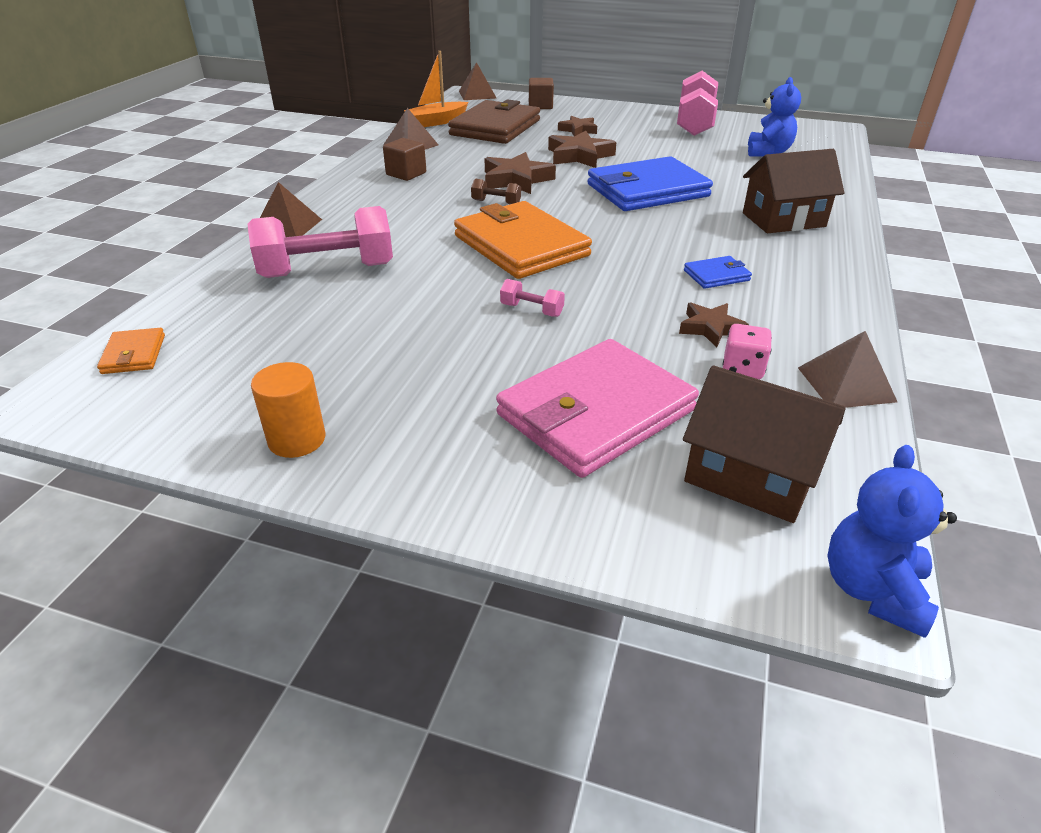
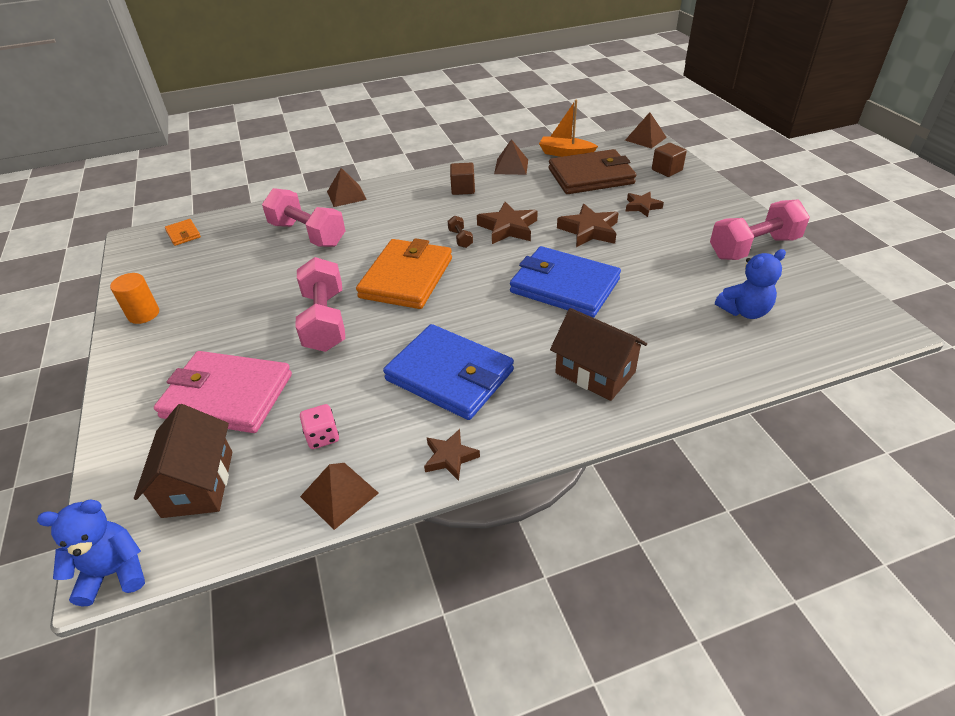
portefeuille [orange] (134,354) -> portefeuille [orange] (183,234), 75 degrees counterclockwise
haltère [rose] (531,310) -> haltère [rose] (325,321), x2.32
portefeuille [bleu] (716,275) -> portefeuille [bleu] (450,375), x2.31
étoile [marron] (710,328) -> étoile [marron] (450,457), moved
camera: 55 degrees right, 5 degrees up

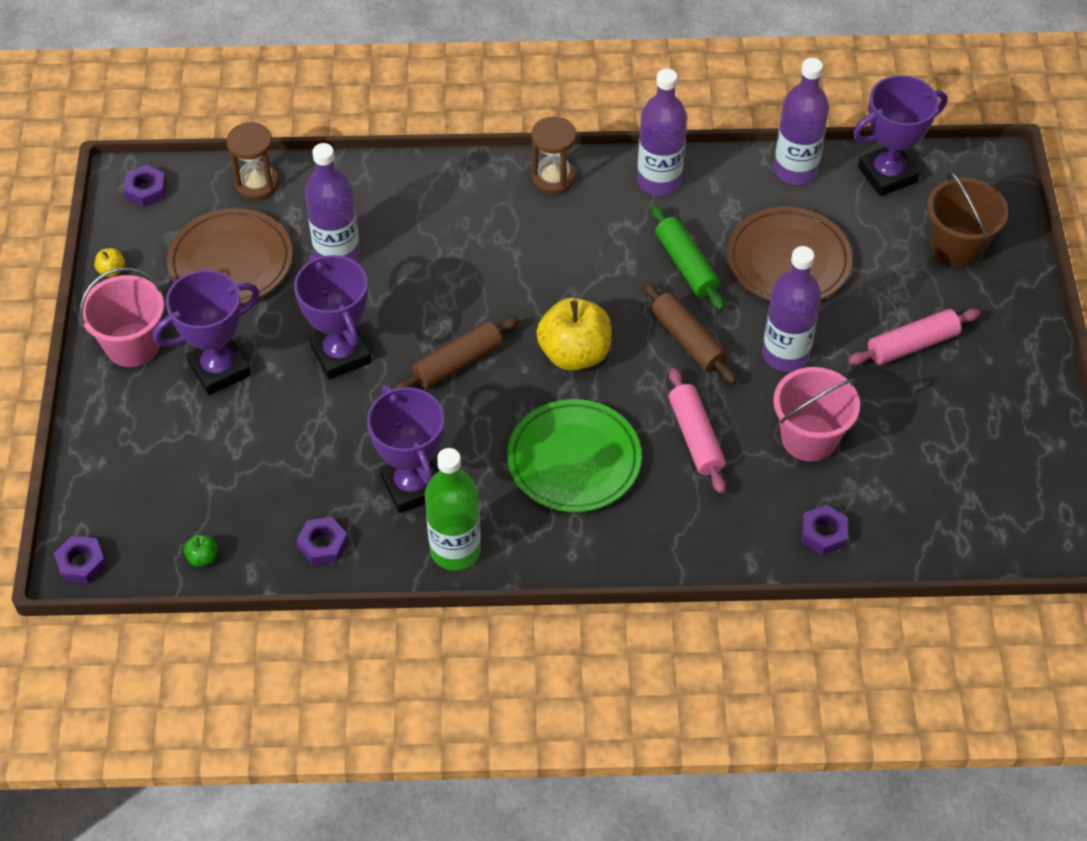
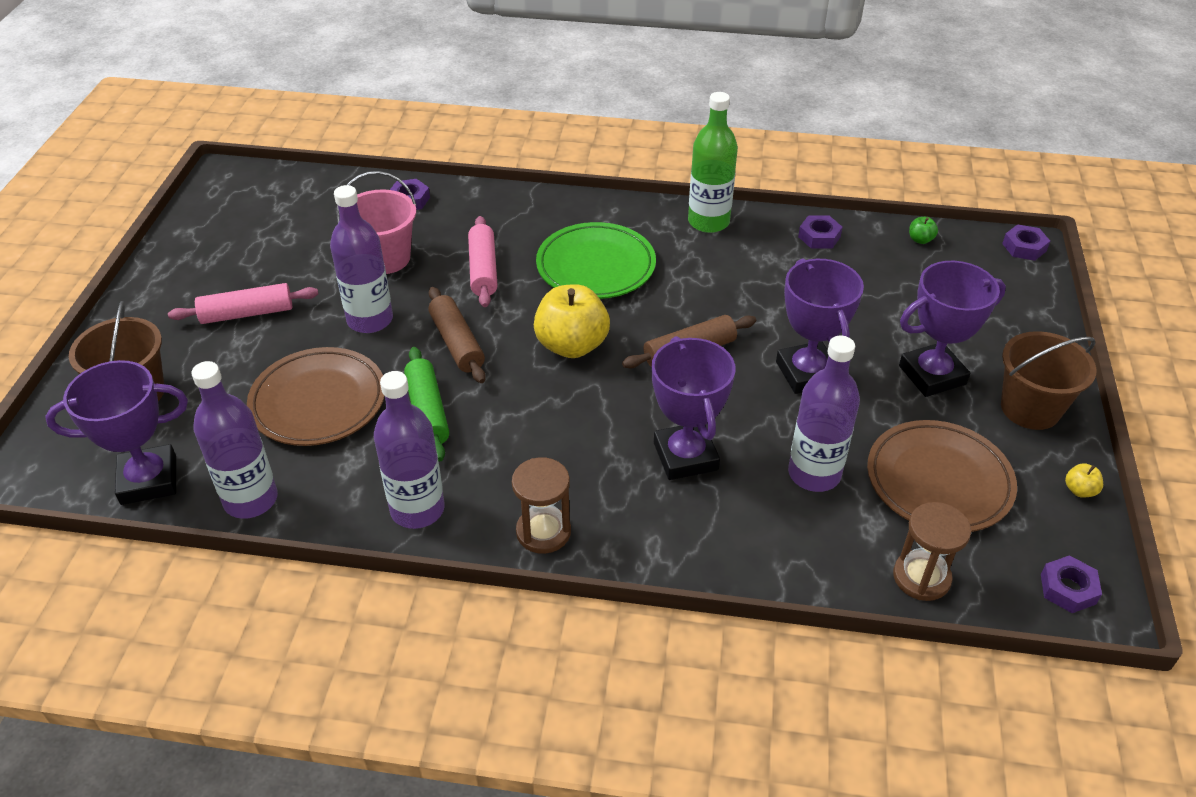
trophée [violet] (412,486) -> trophée [violet] (685,456), moved
seau [rose] (133,345) -> seau [marron] (1030,408)
camera: 170 degrees left, 10 degrees down

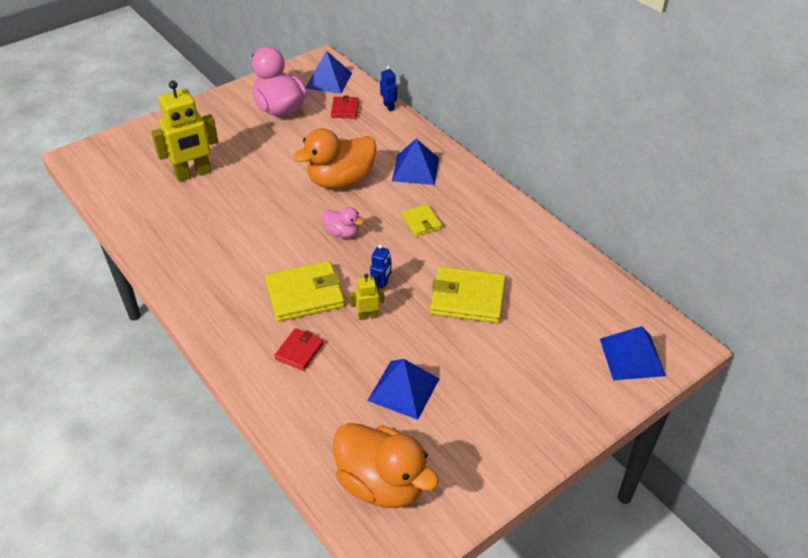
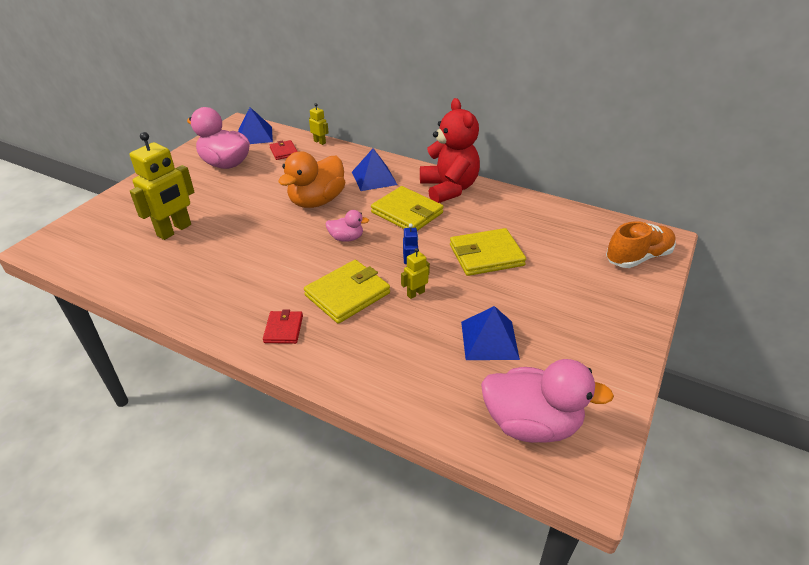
portefeuille [rouge] (299,351) -> portefeuille [rouge] (283,329), moved
robot [bleu] (389,106) -> robot [jaune] (320,142)
portefeuille [jaune] (421,222) -> portefeuille [jaune] (407,213), x1.81
none -> ours en peluche [rouge] (449,189)
canard [orange] (382,483) -> canard [rose] (531,424)
pyramide [bleu] (632,356) -> chaussure [orange] (638,257)
camera: 25 degrees left, 5 degrees down

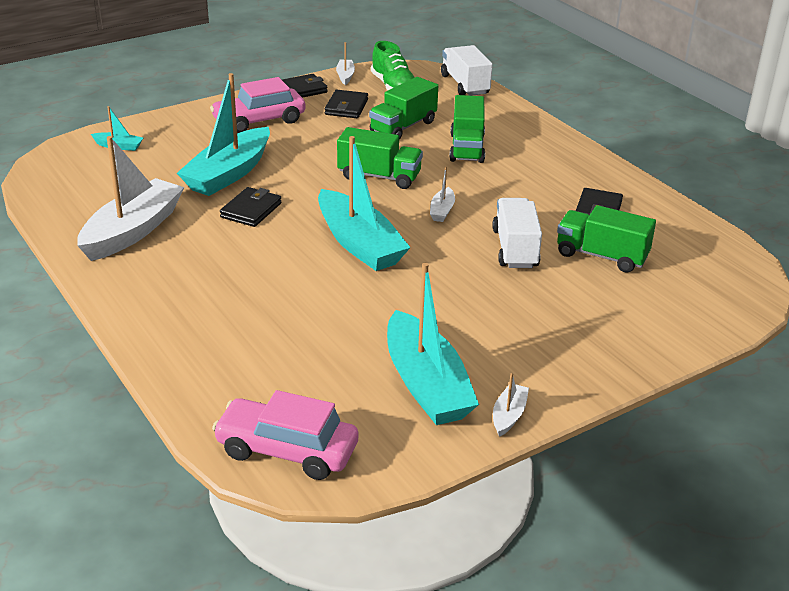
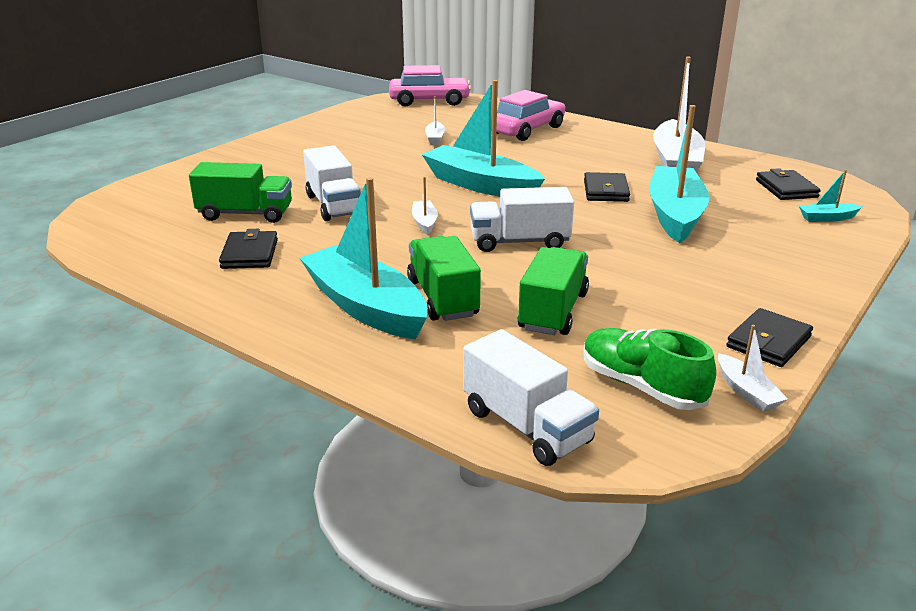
bateau [turquoise] (426,384) -> bateau [turquoise] (365,307), moved
bateau [blanc] (508,415) -> bateau [blanc] (435,138), moved
camion [vert] (379,176) -> camion [blanc] (519,242)
voiture [rose] (259,121) -> voiture [rose] (527,130), moved
portefeuille [noir] (346,107) -> portefeuille [noir] (786,189), moved
camera: 160 degrees right, 5 degrees down

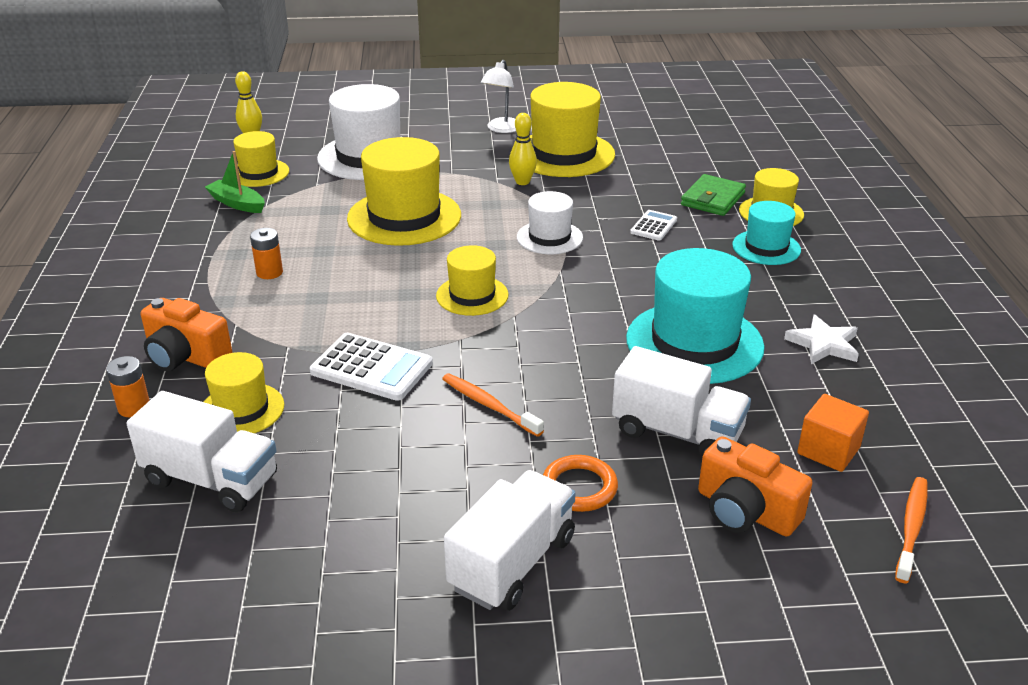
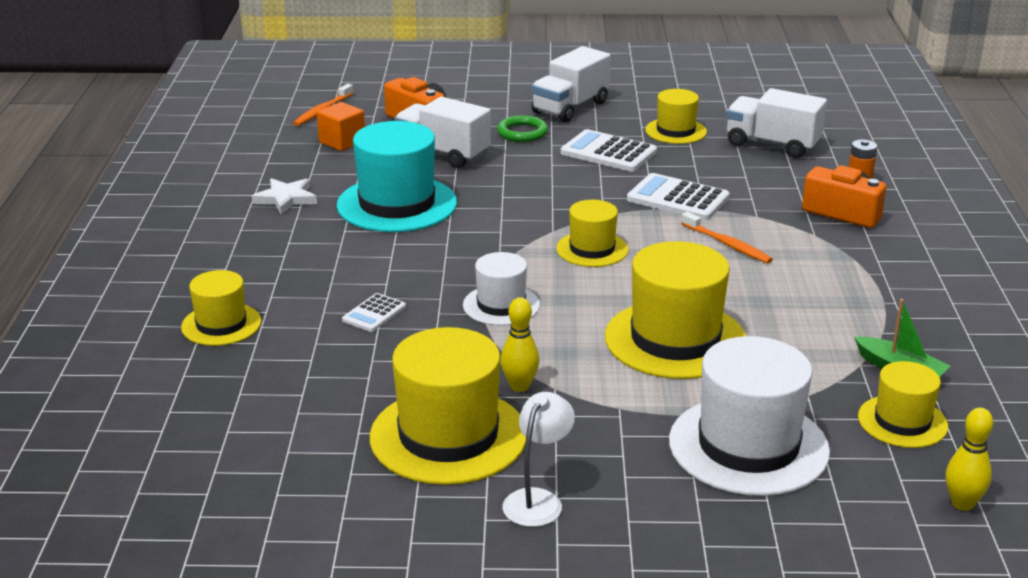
anneau [orange] (579,487) -> anneau [vert] (522,132)
none -> calculatrice [blanc] (608,152)
chapeau [jaune] (241,409) -> chapeau [jaune] (675,131), moved
brosse à dents [orange] (489,405) -> brosse à dents [orange] (727,244), moved
pile [orange] (269,272) -> none
portefeuille [vert] (713,199) -> none
chapeau [turquoise] (766,247) -> none
camera: 175 degrees left, 5 degrees down

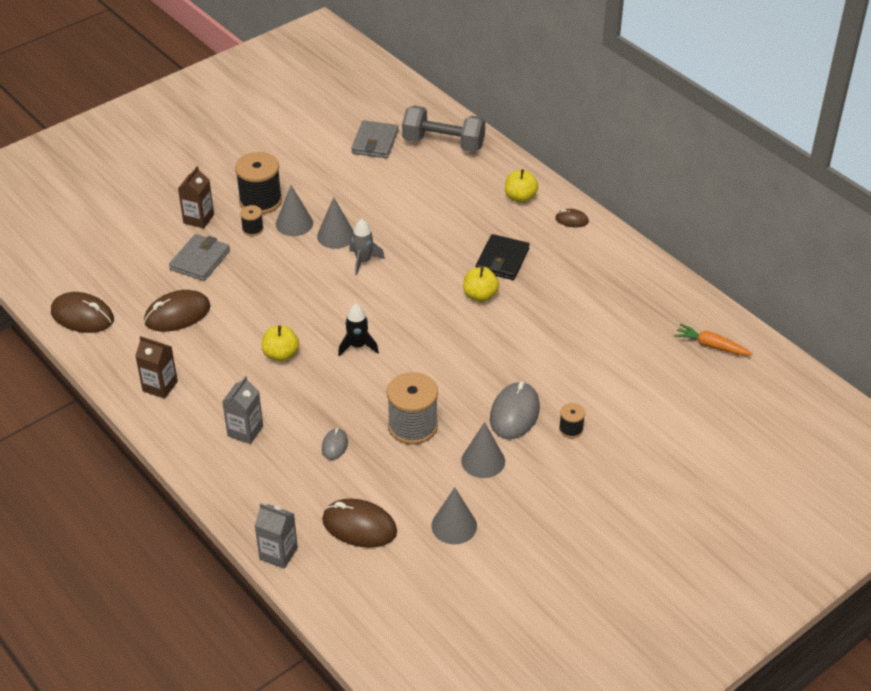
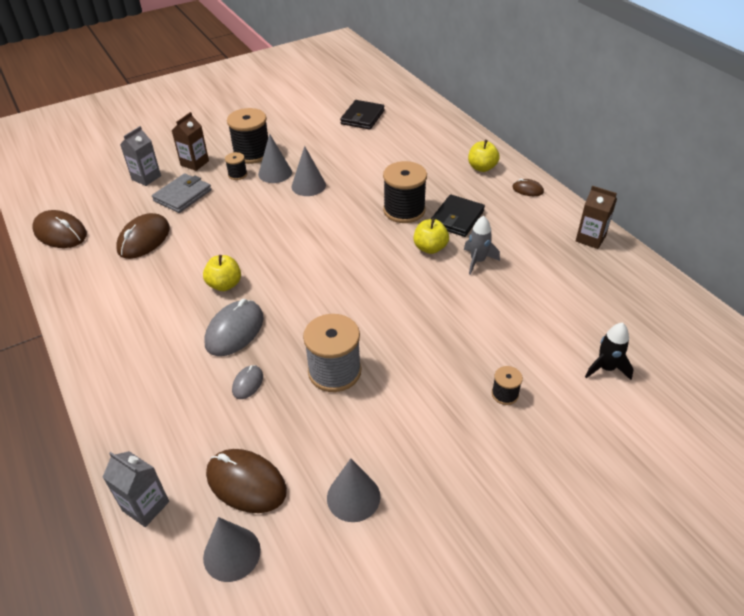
souris [marron] (177,314) -> souris [marron] (144,239), 45 degrees counterclockwise
brique de lait [gris] (245,431) -> brique de lait [gris] (146,178), moved
cône [gris] (483,461) -> cône [gris] (232,553), moved
souris [gris] (514,413) -> souris [gris] (234,331), moved
portefeuille [gris] (375,142) -> portefeuille [noir] (362,117)
none -> bobine [noir] (404,210)
fusée [gris] (363,261) -> fusée [gris] (477,261), moved
brique de lait [marron] (160,386) -> brique de lait [marron] (590,239), moved
fusée [noir] (358,346) -> fusée [noir] (606,368), moved
haltère [gris] (443,143) -> none
carotte [orange] (711,346) -> none
camera: 10 degrees right, 0 degrees up

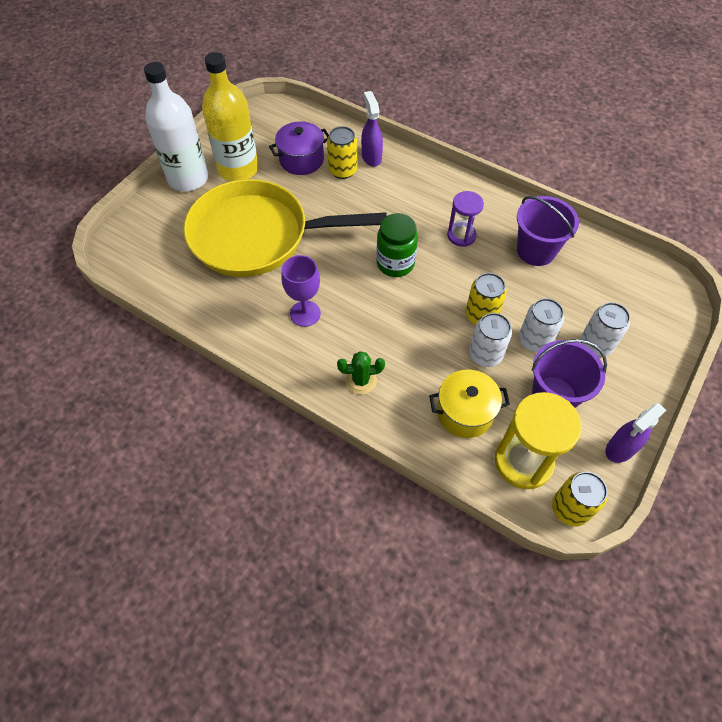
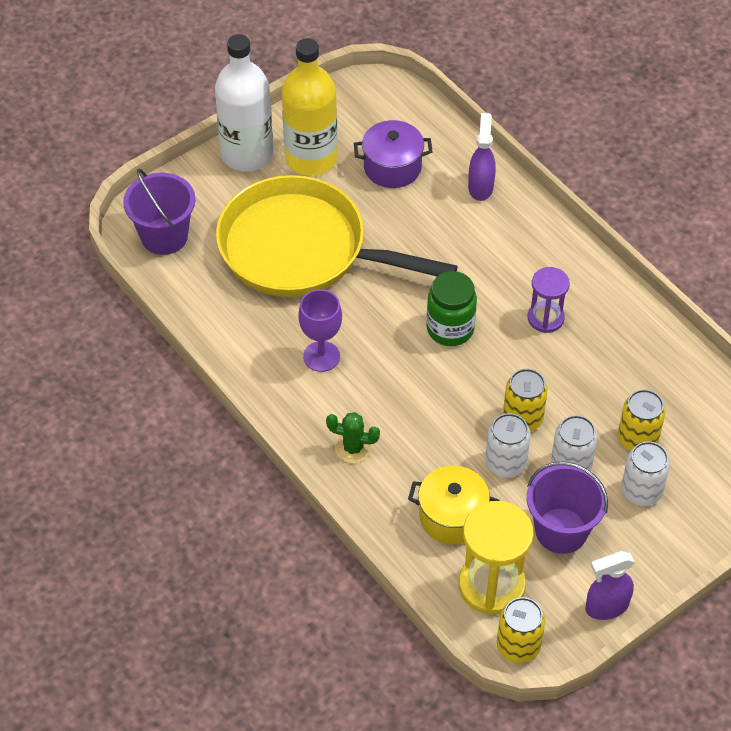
seau [violet] (536,250) -> seau [violet] (164,236), moved
canette [jaune] (343,170) -> canette [jaune] (637,439), moved
camera: 20 degrees right, 5 degrees down

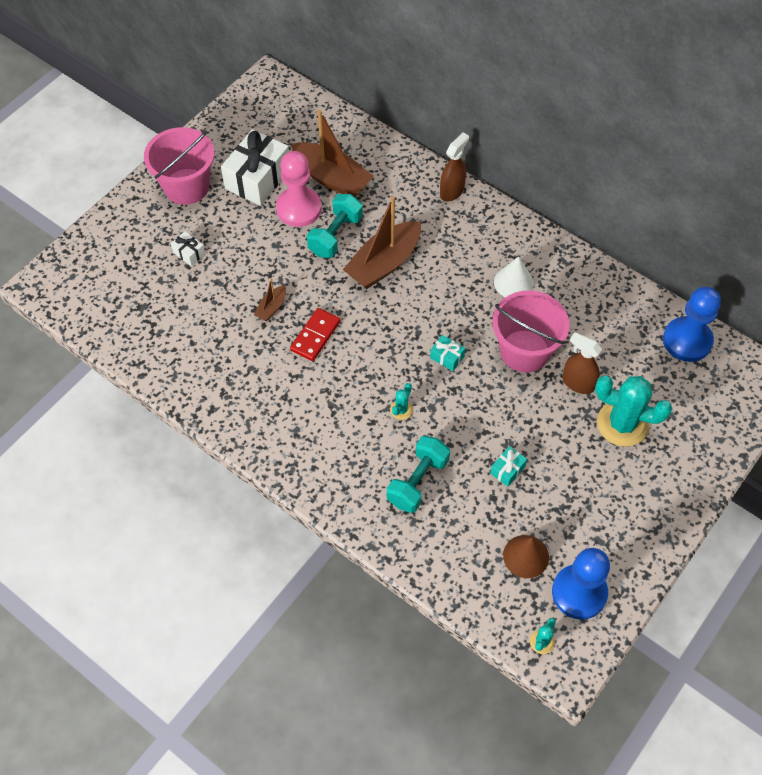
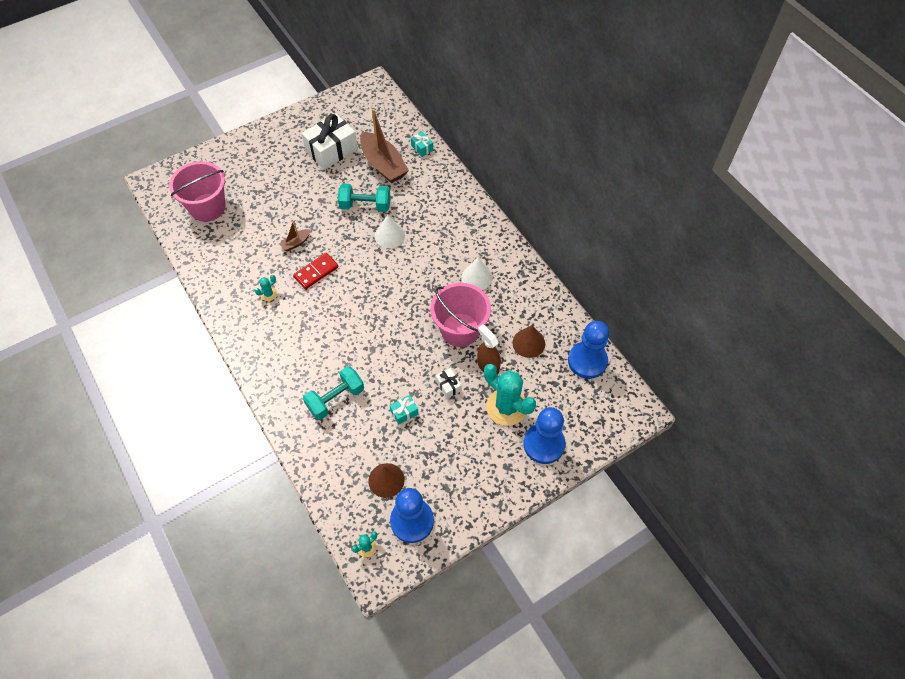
seau [rose] (186,186) -> seau [rose] (207,207), moved
cactus [turquoise] (401,410) -> cactus [turquoise] (268,294), moved
haltère [turquoise] (335,235) -> haltère [turquoise] (365,205), 45 degrees clockwise
bateau [marron] (384,263) -> cône [blanc] (389,235)
cadeau [turquoise] (447,357) -> cadeau [turquoise] (422,148), moved
cadeau [blanc] (189,253) -> cadeau [blanc] (448,386), moved
none -> cône [marron] (528,343)
none -> pion [bleu] (544,444)
pion [rose] (299,208) -> none
vaporisateur [marron] (452,191) -> none
camera: 20 degrees right, 0 degrees up

